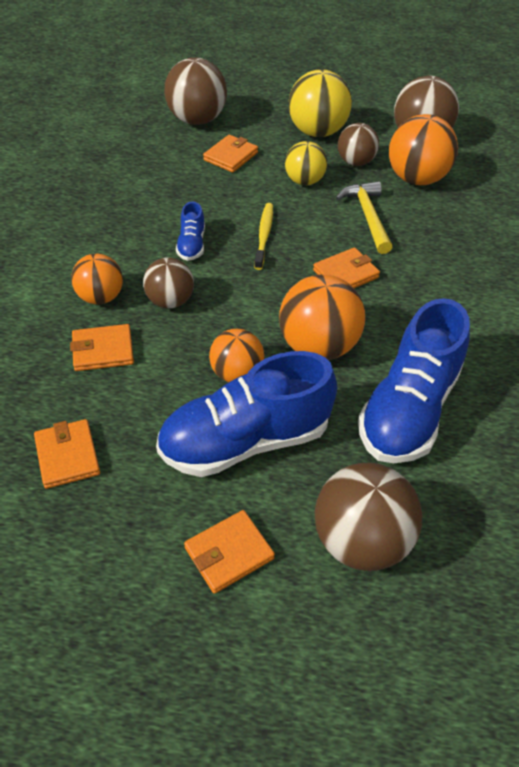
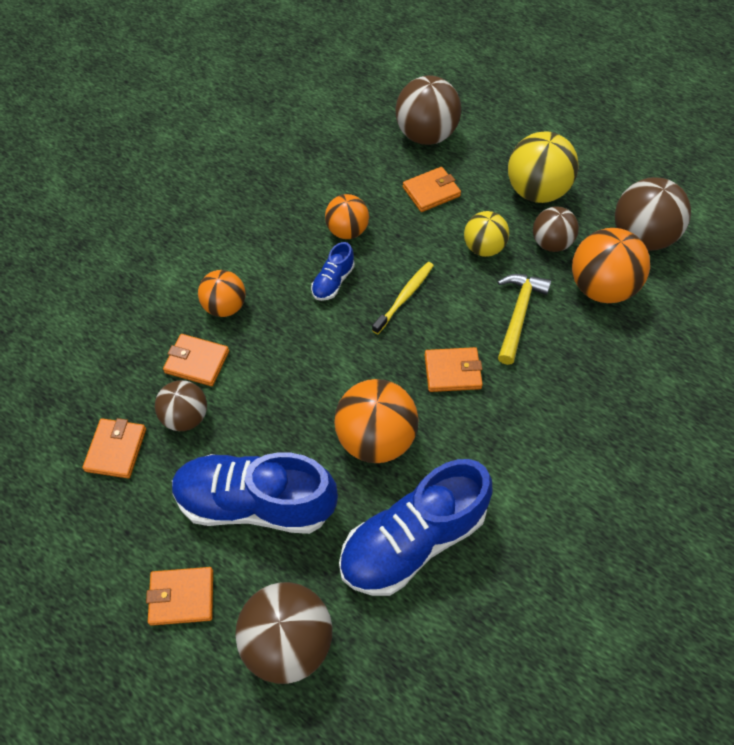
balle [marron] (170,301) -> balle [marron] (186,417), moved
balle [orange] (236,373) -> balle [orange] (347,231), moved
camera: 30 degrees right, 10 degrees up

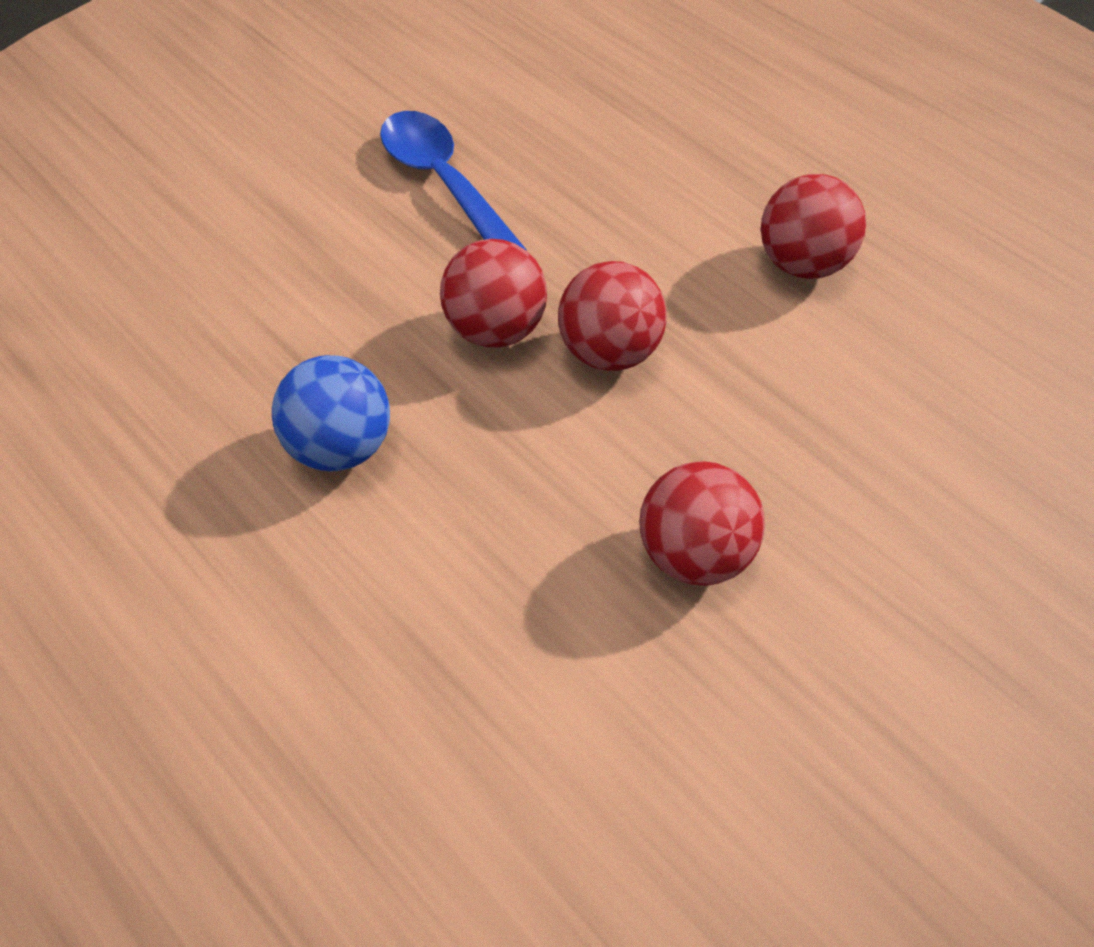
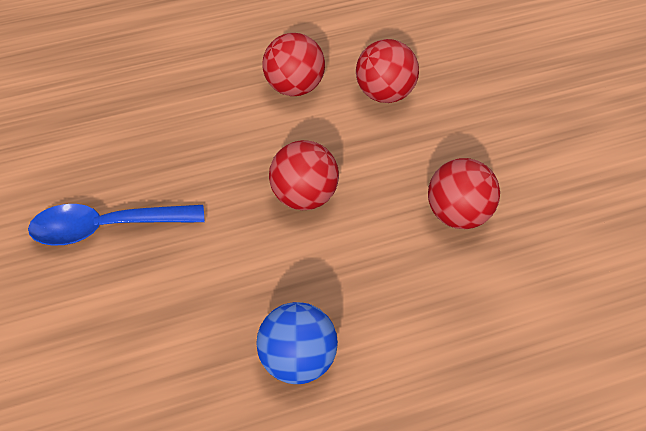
balle [rouge] (495,328) -> balle [rouge] (385,94), moved
camera: 65 degrees left, 5 degrees down

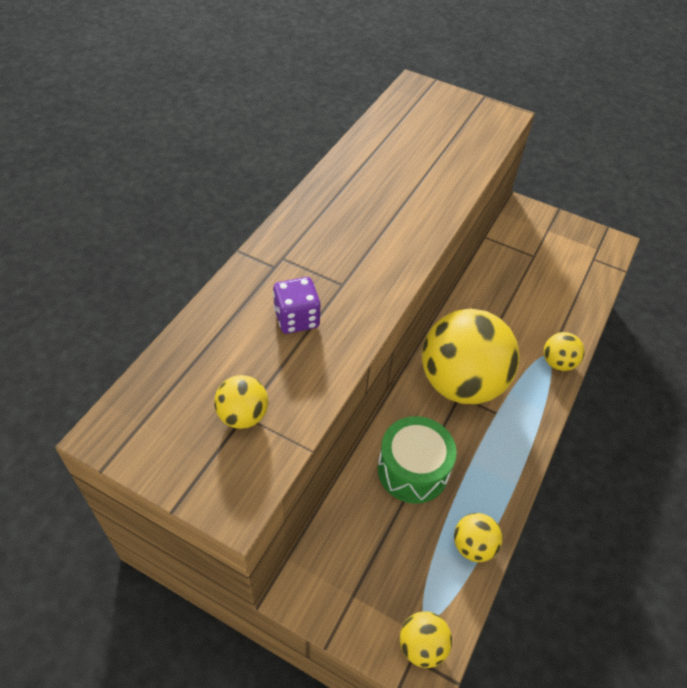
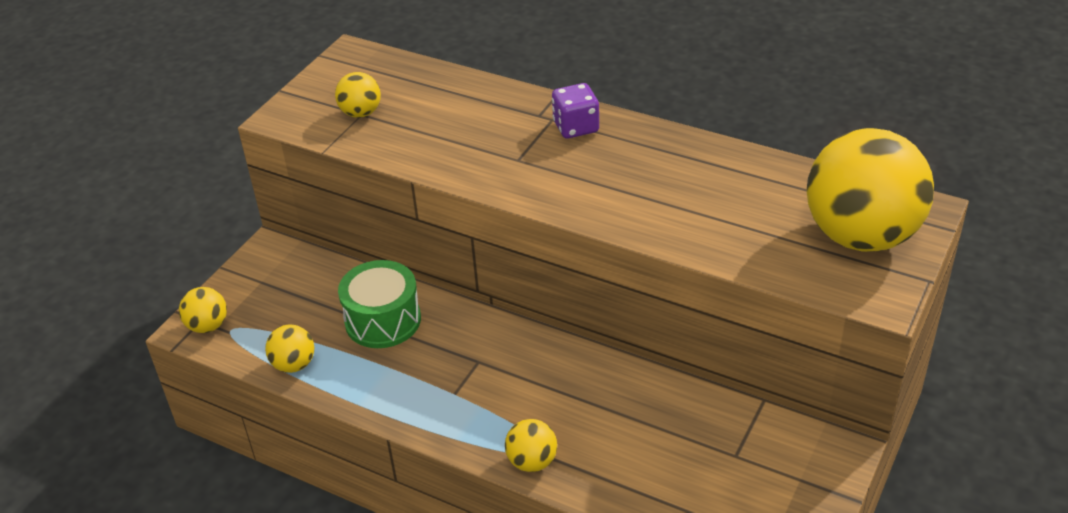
dé [violet] (296,318) -> dé [violet] (576,127), moved
balle [jaune] (461,383) -> balle [jaune] (861,236), moved
camera: 95 degrees right, 10 degrees down

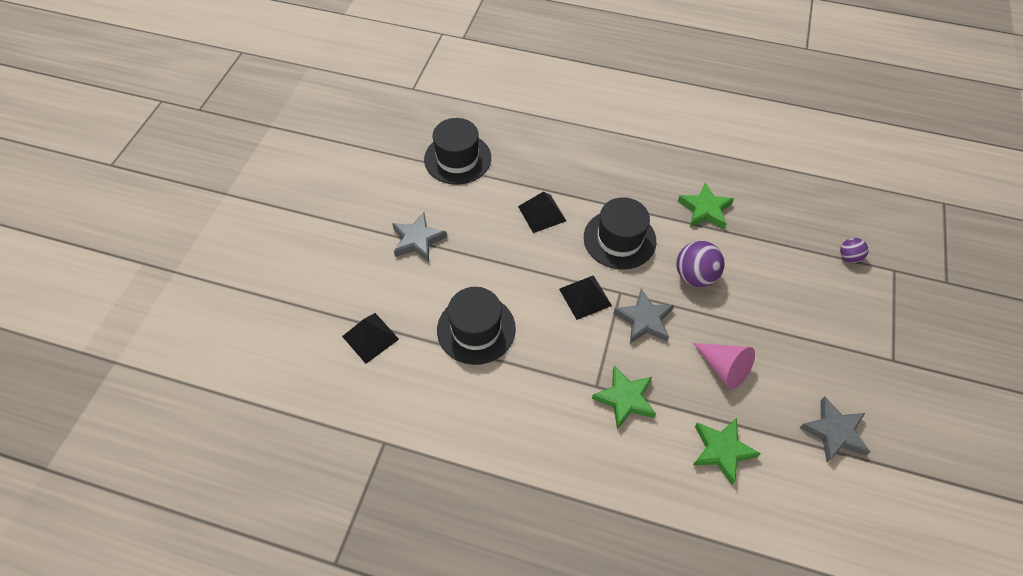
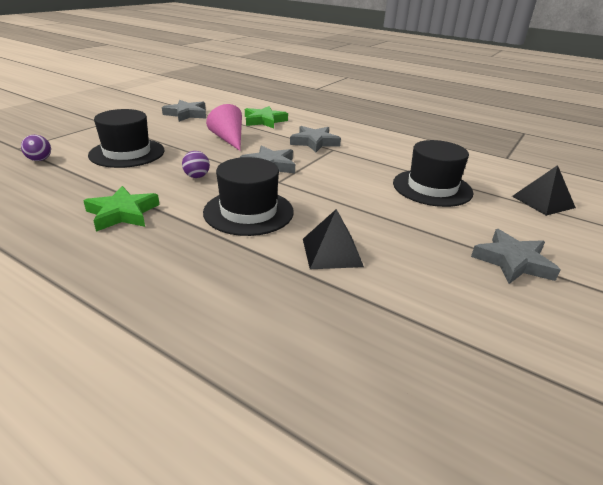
chapeau [noir] (457,158) -> chapeau [noir] (127,153), moved
balle [violet] (694,276) -> balle [violet] (197,176), x0.56
étoile [vert] (625,399) -> étoile [gris] (314,142)
pyramide [noir] (585,297) -> none
camera: 165 degrees left, 25 degrees down

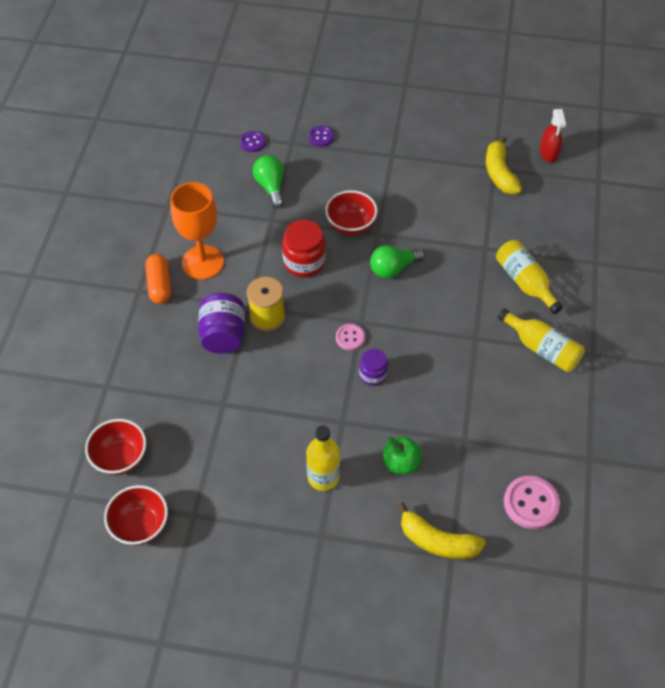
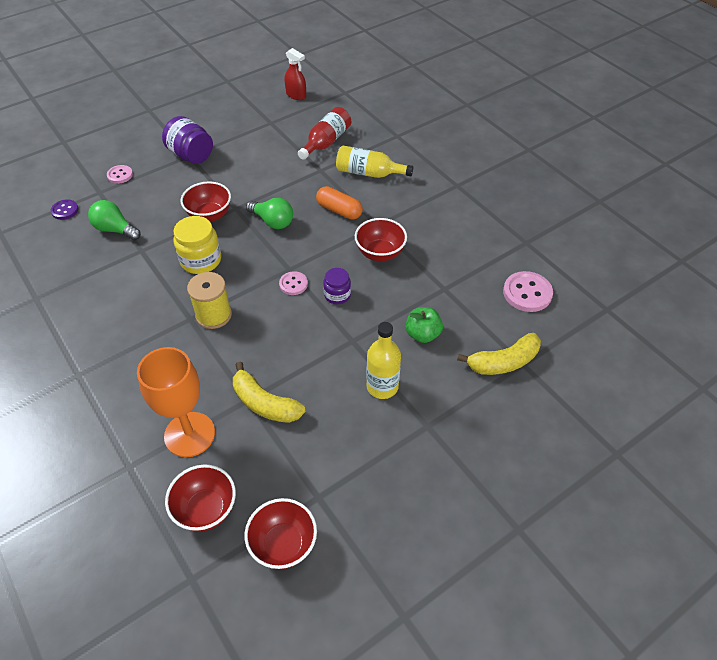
bouton [violet] (321,137) -> bouton [rose] (120,175)
verre à pied [orange] (203,262) -> verre à pied [orange] (189,434), moved
bocal [violet] (223,335) -> bocal [violet] (191,155), moved
bocal [rouge] (304,262) -> bocal [jaune] (201,260)
banane [jaune] (499,173) -> banane [jaune] (265,403), moved
ampoule [vert] (393,268) -> ampoule [vert] (272,221), 75 degrees counterclockwise
none -> bouteille [rouge] (326,142)
gélule [orange] (159,285) -> gélule [orange] (339,210), moved
none -> bol [rouge] (380,253)
bouteille [jaune] (542,348) -> none
camera: 45 degrees left, 5 degrees down

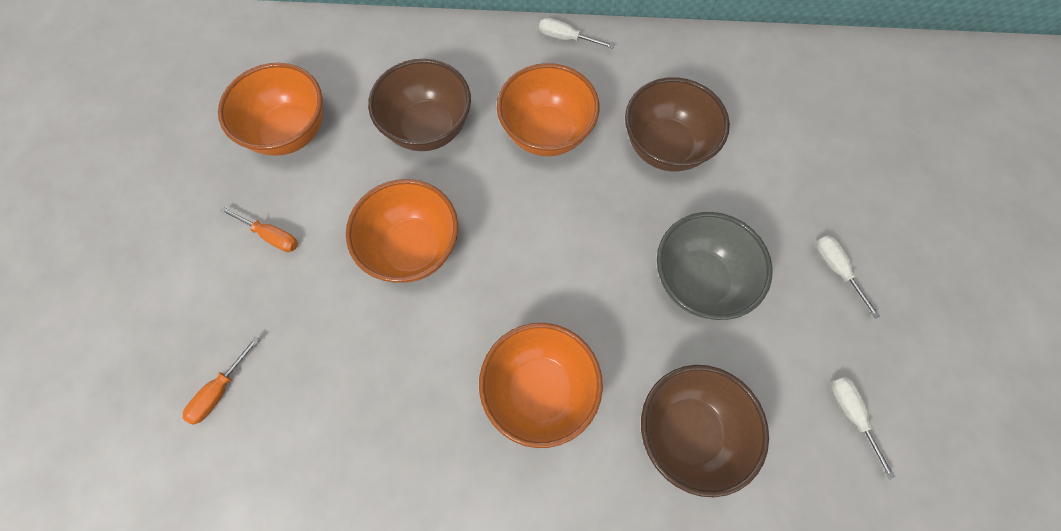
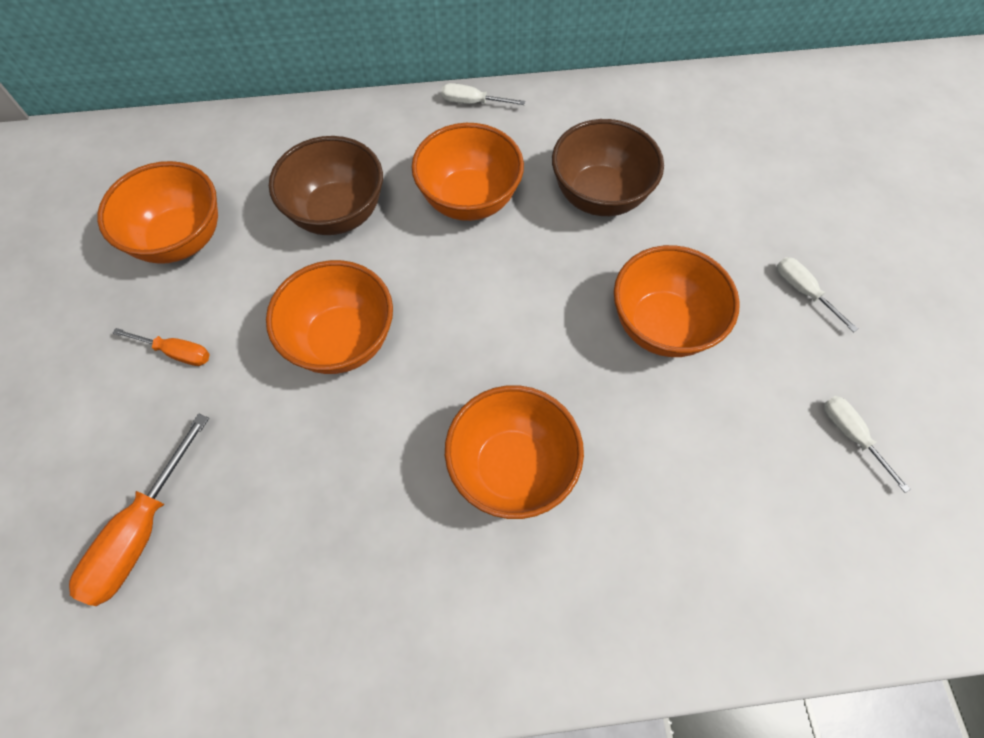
tournevis [orange] (220,391) -> tournevis [orange] (141,532), x1.74
bol [gris] (698,281) -> bol [orange] (662,325)
bol [marron] (688,431) -> none
camera: 10 degrees left, 5 degrees down

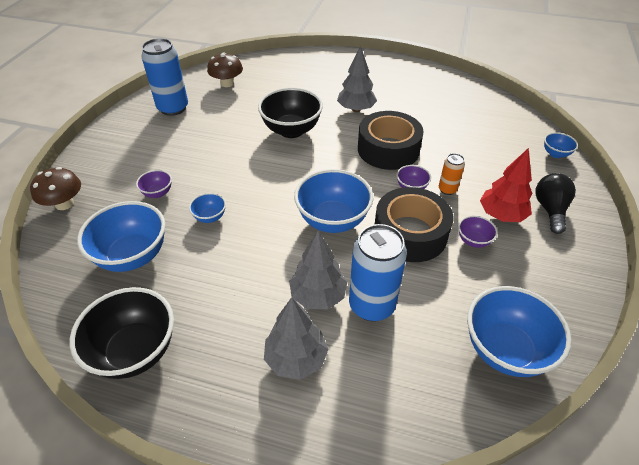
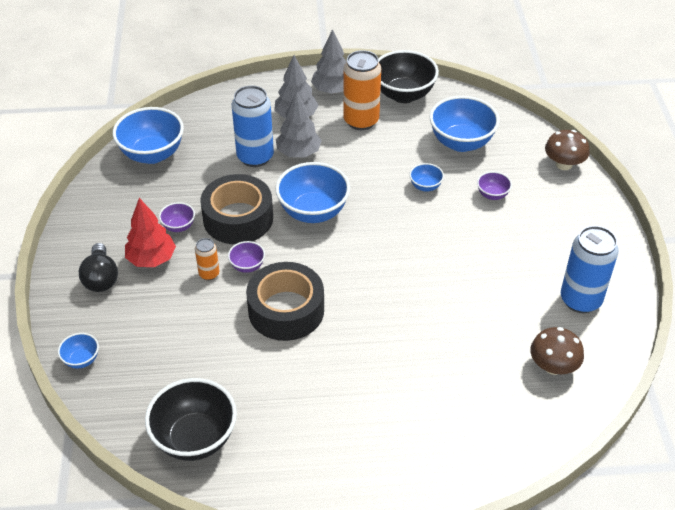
bol [noir] (291,130) -> bol [noir] (195,438), moved
arbre [gris] (356,109) -> arbre [gris] (332,90), moved
none -> canette [orange] (361,121)
camera: 160 degrees right, 0 degrees up

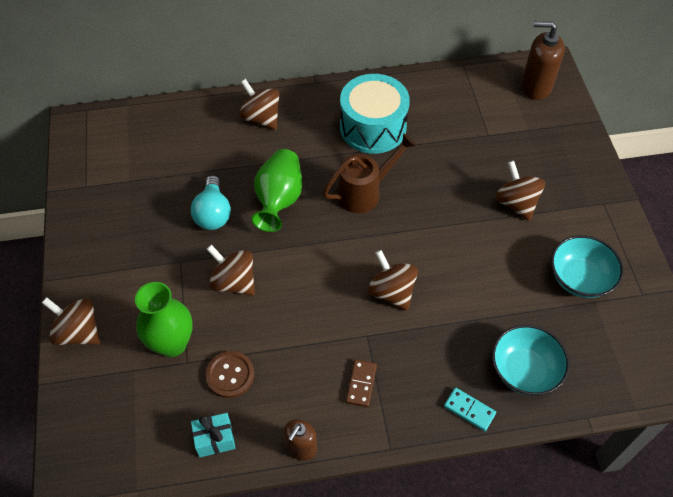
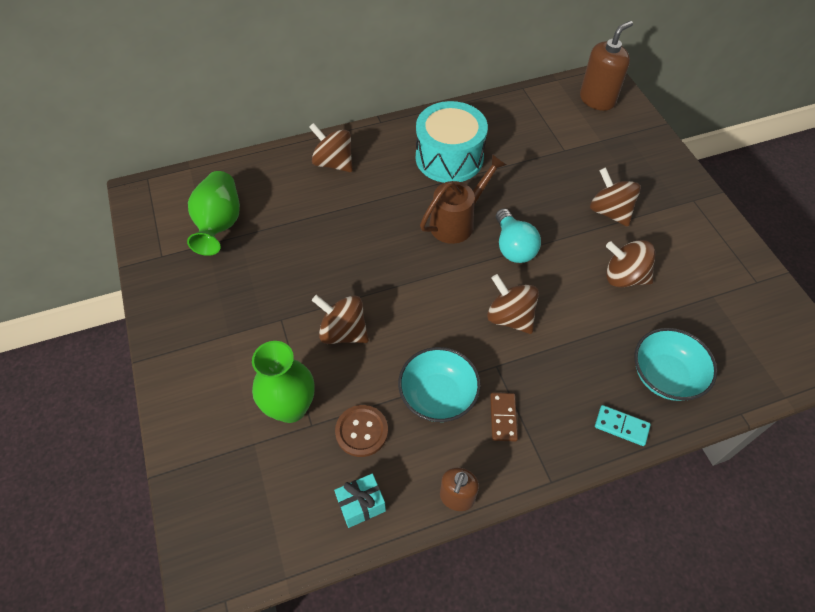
vase [vert] (279,200) -> vase [vert] (219,224), moved
bol [turquoise] (580,278) -> bol [turquoise] (438,396), moved
ampoule [turquoise] (213,213) -> ampoule [turquoise] (513,247), moved
distributeur de savon [marron] (535,87) -> distributeur de savon [marron] (597,99), 135 degrees clockwise
toupie [marron] (78,332) -> toupie [marron] (624,277), moved
camera: 10 degrees left, 0 degrees up

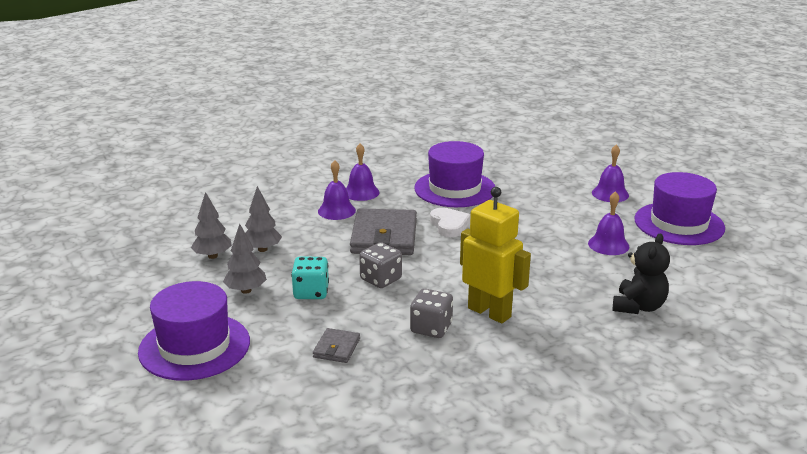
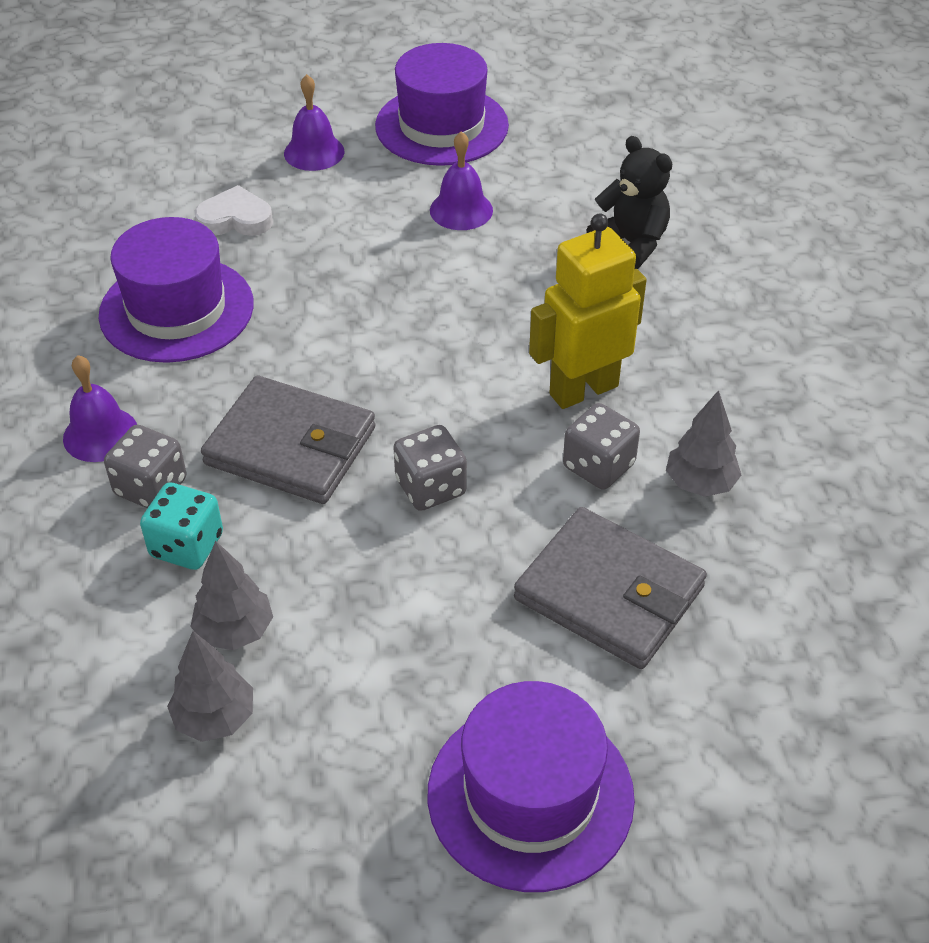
cloche [violet] (336,211) -> dé [gris] (151,487)
dé [turquoise] (311,292) -> dé [turquoise] (187,545), moved
cœur [blanc] (449,225) -> cœur [blanc] (235,219), moved
portefeuille [gris] (336,348) -> portefeuille [gris] (609,593), x2.08
arbre [gris] (246,290) -> arbre [gris] (700,484), moved
camera: 70 degrees left, 20 degrees up

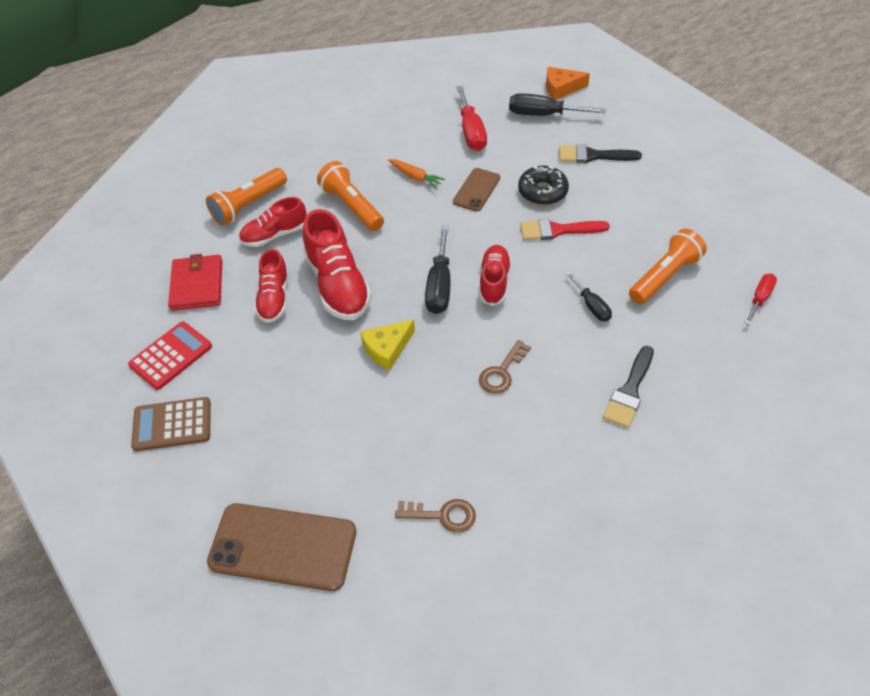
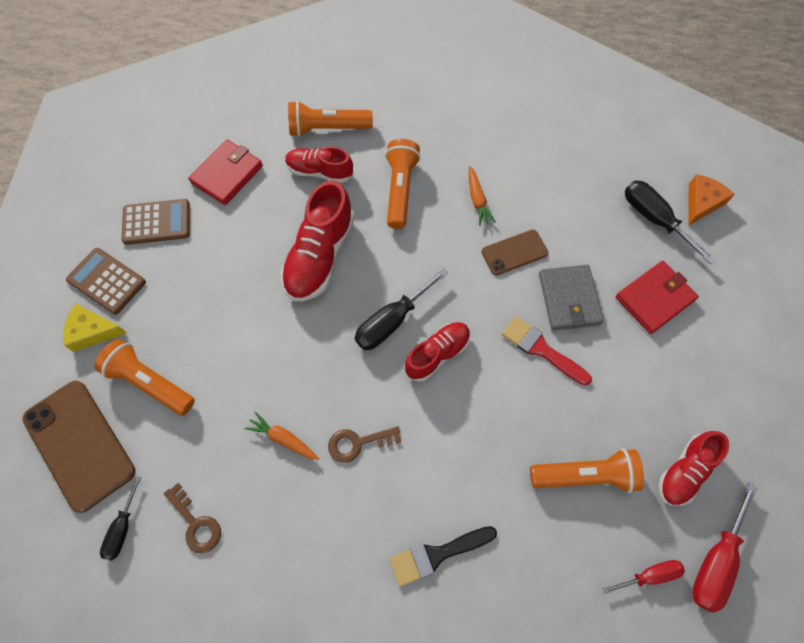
fromage [jaune] (387,349) -> fromage [jaune] (93,331), moved
none -> lampe de poche [orange] (150,383)
tournevis [noir] (591,306) -> tournevis [noir] (122,528), moved
calculatrice [rouge] (171,356) -> calculatrice [marron] (157,222)
none -> carotte [orange] (283,439)
beignet [noir] (542,191) -> portefeuille [gris] (569,299)
pinceau [noir] (593,156) -> portefeuille [rouge] (654,298)
chaussure [rouge] (274,298) -> chaussure [rouge] (684,471), moved
fromage [orange] (561,88) -> fromage [orange] (701,203), 90 degrees clockwise
tournevis [rouge] (471,132) -> tournevis [rouge] (715,560), moved
camera: 40 degrees right, 15 degrees up

